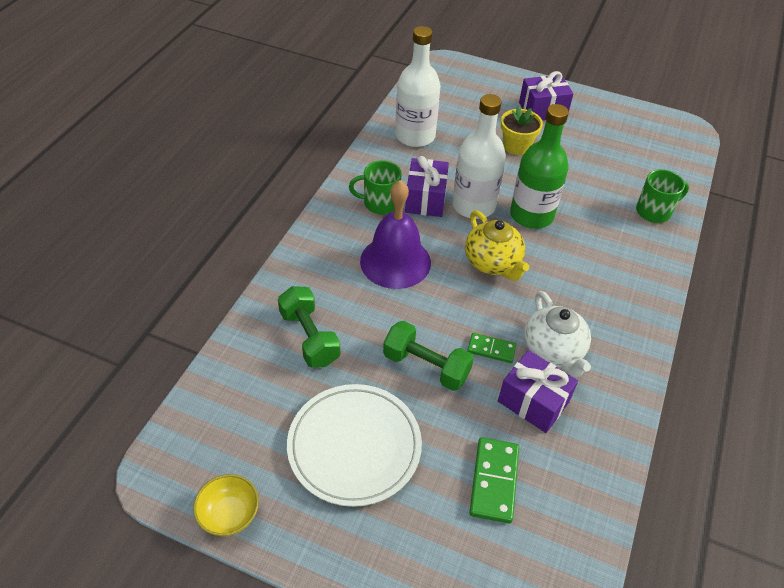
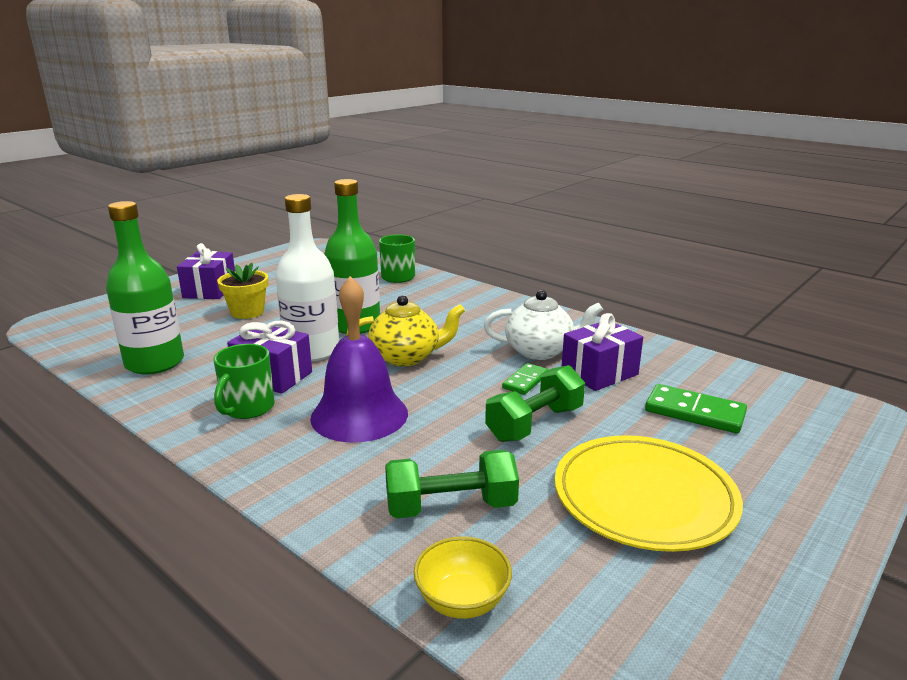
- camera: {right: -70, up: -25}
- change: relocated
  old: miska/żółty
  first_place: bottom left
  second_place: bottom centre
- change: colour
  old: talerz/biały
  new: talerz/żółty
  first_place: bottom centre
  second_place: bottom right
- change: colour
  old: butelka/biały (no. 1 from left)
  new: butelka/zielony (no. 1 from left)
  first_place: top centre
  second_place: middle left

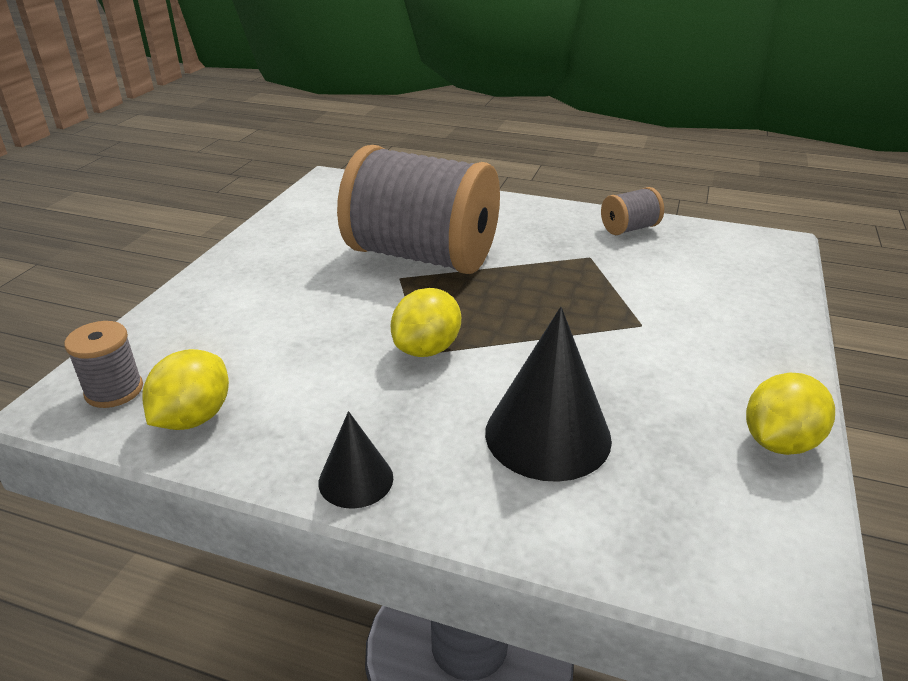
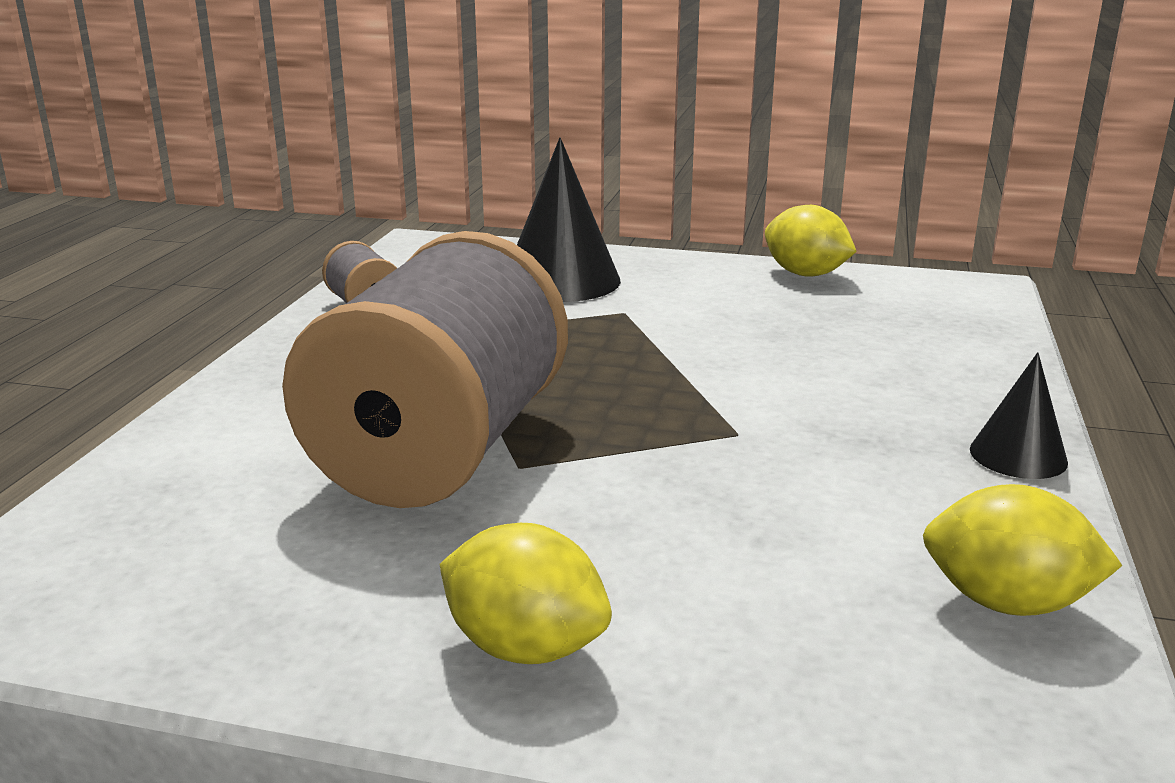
- camera: {right: -95, up: -10}
- change: missing
  old: szpulka/szary (no. 1 from left)
  first_place: middle left
- change: relocated
  old: cytryna/żółty (no. 2 from left in the first image)
  new: cytryna/żółty (no. 1 from left)
  first_place: centre
  second_place: bottom centre
- change: relocated
  old: stożek/czarny (no. 2 from left in the first image)
  new: stożek/czarny (no. 1 from left)
  first_place: centre
  second_place: top centre

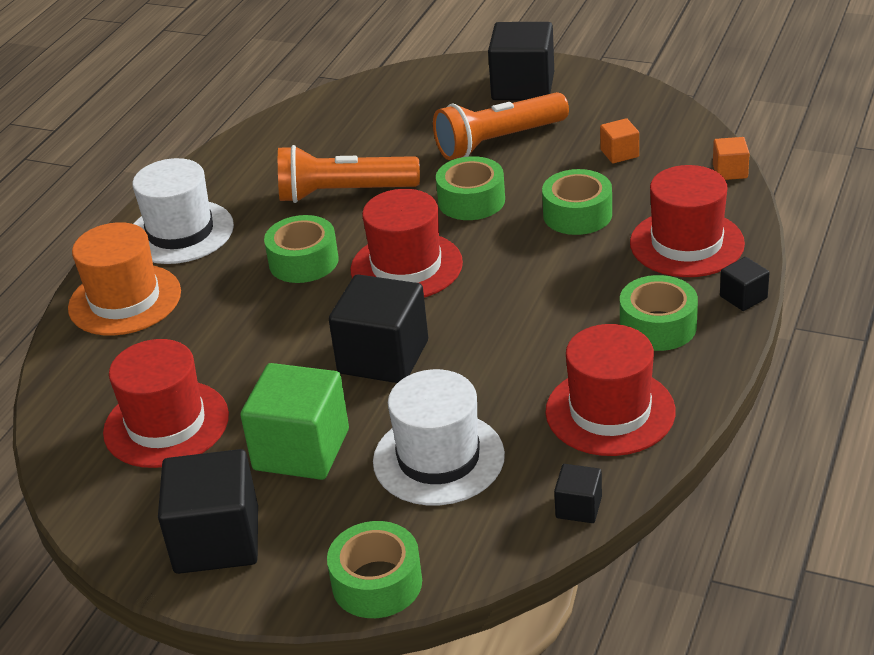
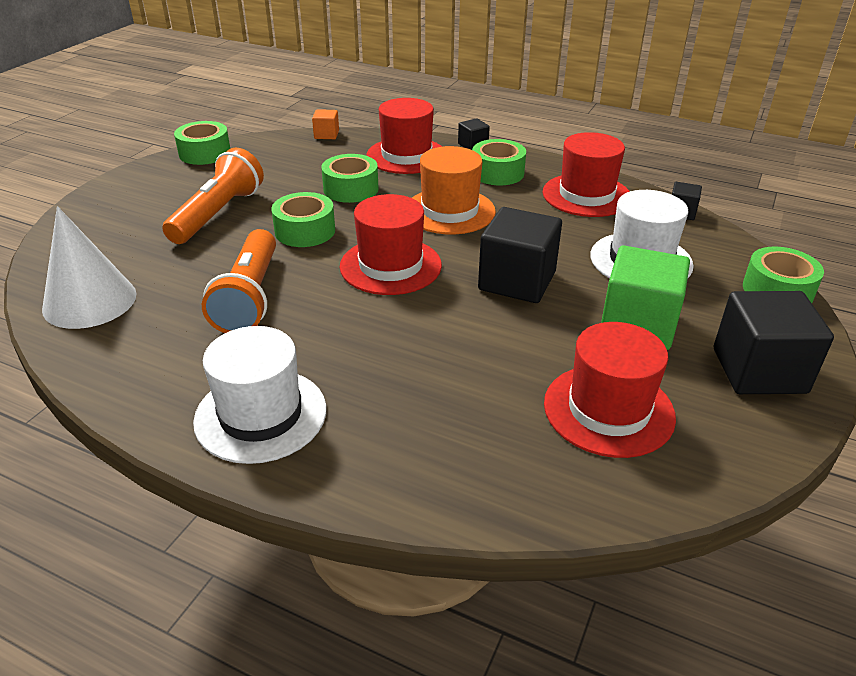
- camera: {right: -90, up: 0}
- change: missing
  old: sześcian/czarny (no. 3 from left)
  first_place: top centre
- change: missing
  old: sześcian/pomarańczowy (no. 1 from left)
  first_place: top right
- change: appeared
  new: stożek/biały
  second_place: middle left
- change: relocated
  old: kapelusz/pomarańczowy
  first_place: middle left
  second_place: top centre
- change: relocated
  old: taśma klejąca/zielony (no. 1 from left)
  first_place: centre
  second_place: top left
- change: spun
  old: latarka/pomarańczowy (no. 2 from left in the first image)
  first_place: top centre
  second_place: top left
  degrees: -135

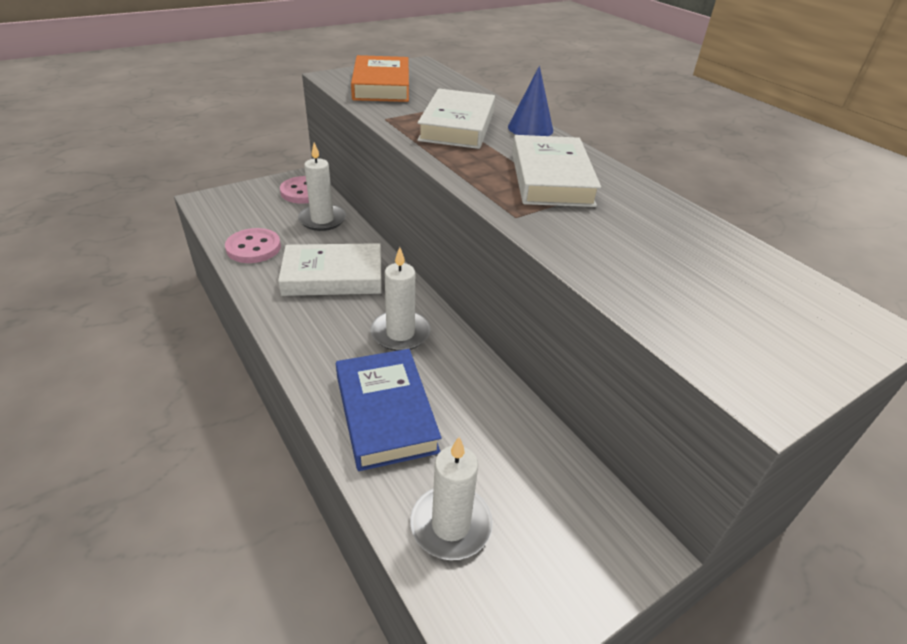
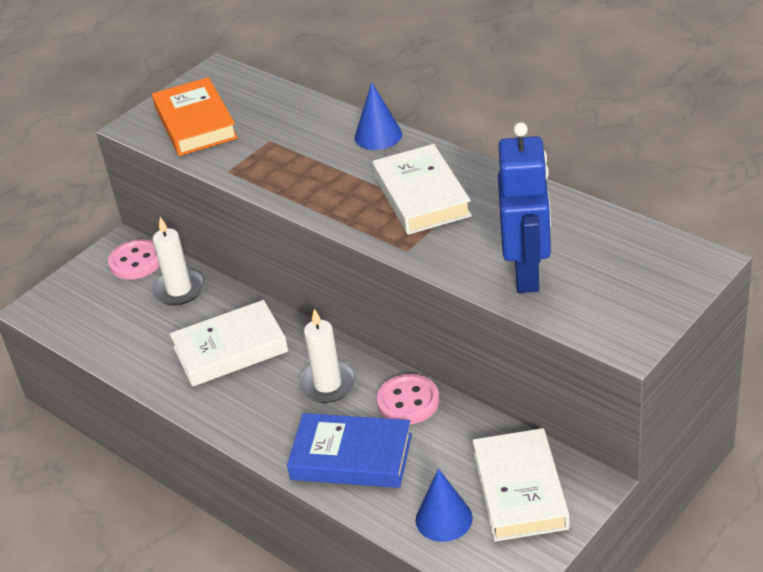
- camera: {right: -10, up: 0}
- change: appeared
  new: robot/niebieski
  second_place: middle right
- change: relocated
  old: guzik/różowy (no. 1 from left in the first image)
  new: guzik/różowy (no. 2 from left)
  first_place: middle left
  second_place: bottom centre
- change: relocated
  old: książka/biały (no. 2 from left in the first image)
  new: książka/biały (no. 3 from left)
  first_place: top centre
  second_place: bottom right
- change: exchanged
  old: świeca/biały (no. 3 from left)
  new: stożek/niebieski (no. 2 from left)
  first_place: bottom centre
  second_place: bottom centre
- change: spun
  old: książka/niebieski
  first_place: centre
  second_place: bottom centre
  degrees: -45

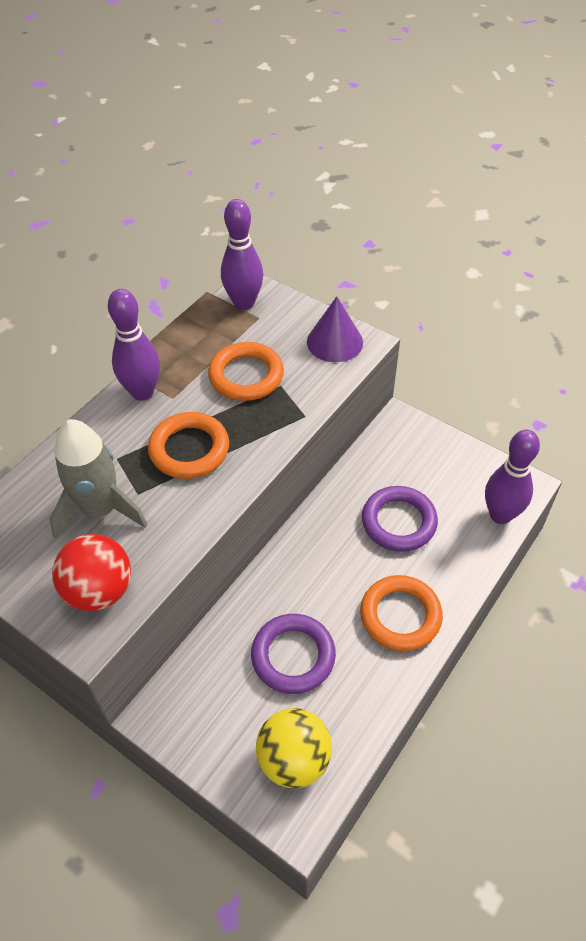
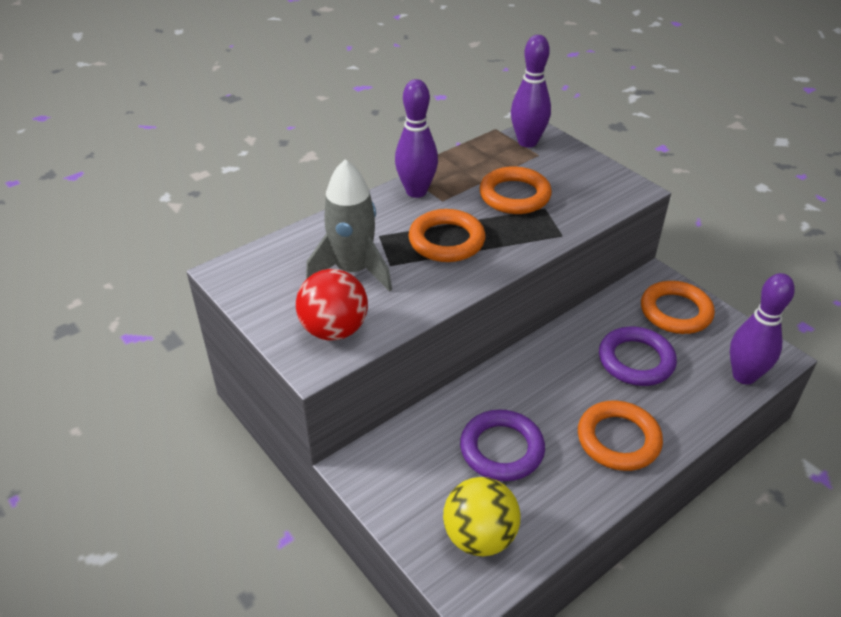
- camera: {right: 15, up: -10}
- change: missing
  old: stożek/fioletowy
  first_place: centre
- change: appeared
  new: pierścień/pomarańczowy (no. 4 from left)
  second_place: middle right

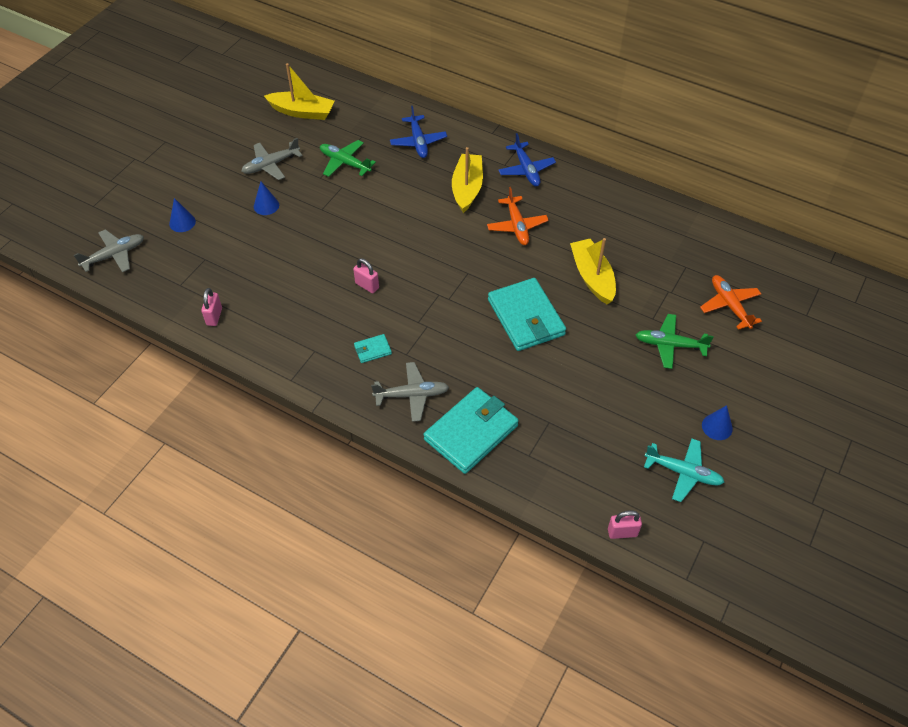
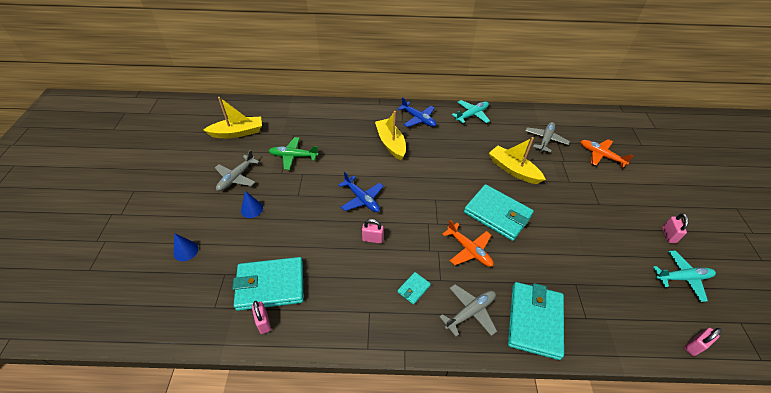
- camera: {right: -30, up: -5}
- change: missing
  old: samolot/zielony (no. 2 from left)
  first_place: middle right
- change: appeared
  new: portfel/turkusowy (no. 1 from left)
  second_place: bottom centre
- change: appeared
  new: samolot/turkusowy (no. 1 from left)
  second_place: top centre
- change: relocated
  old: samolot/szary (no. 1 from left in the first image)
  new: samolot/szary (no. 3 from left)
  first_place: middle left
  second_place: middle right
- change: relocated
  old: samolot/niebieski (no. 1 from left)
  first_place: top centre
  second_place: centre
- change: relocated
  old: samolot/pomarańczowy (no. 1 from left)
  first_place: top centre
  second_place: centre
- change: exchanged
  old: stożek/niebieski (no. 3 from left)
  new: kłódka/różowy (no. 3 from left)
  first_place: middle right
  second_place: middle right

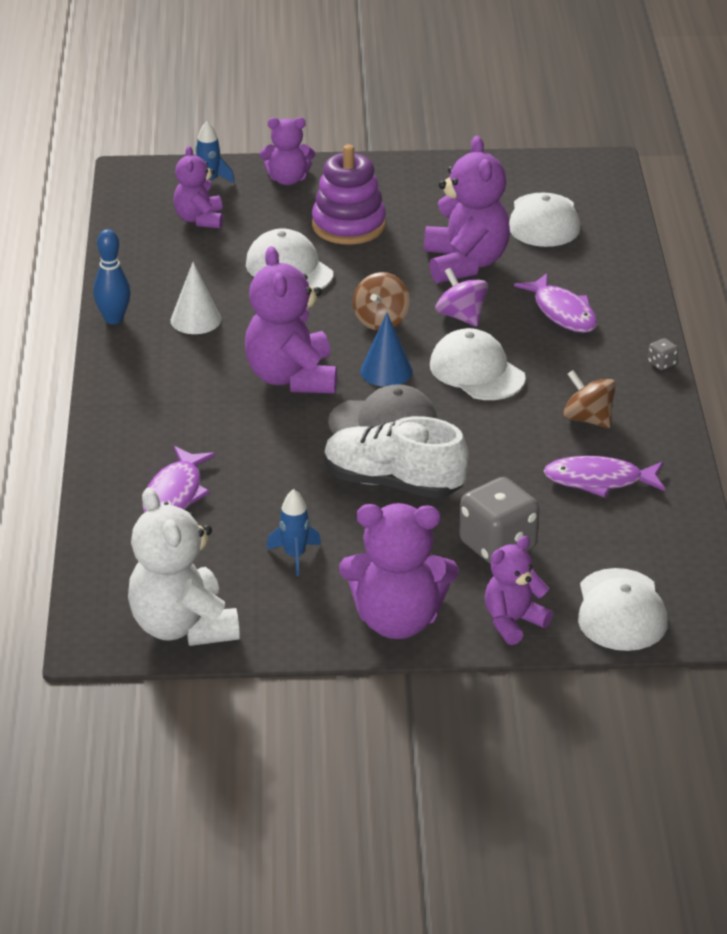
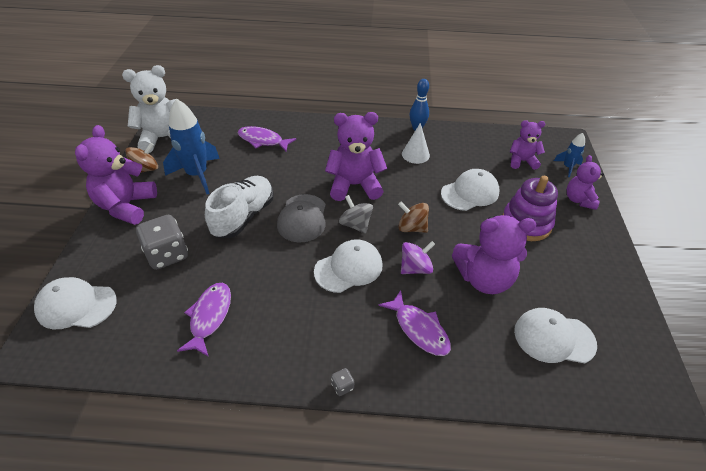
- camera: {right: 95, up: 10}
- change: missing
  old: miś/fioletowy (no. 6 from left)
  first_place: middle right
- change: relocated
  old: bączek/brązowy (no. 2 from left in the first image)
  new: bączek/brązowy (no. 1 from left)
  first_place: middle right
  second_place: middle left
- change: exchanged
  old: stożek/niebieski
  new: bączek/szary
  first_place: centre
  second_place: centre
- change: spun
  old: ryba/fioletowy (no. 2 from left in the first image)
  first_place: top right
  second_place: bottom centre
  degrees: -105
- change: size
  old: rakieta/niebieski (no. 2 from left in the first image)
  first_place: centre
  second_place: top left
  factor: 2.0

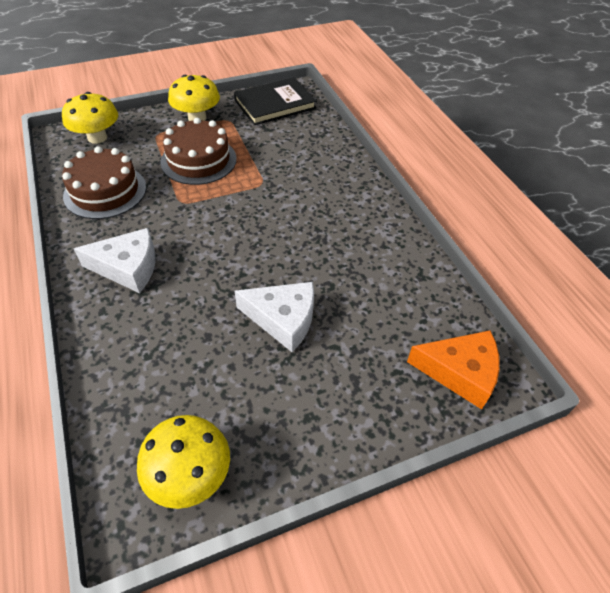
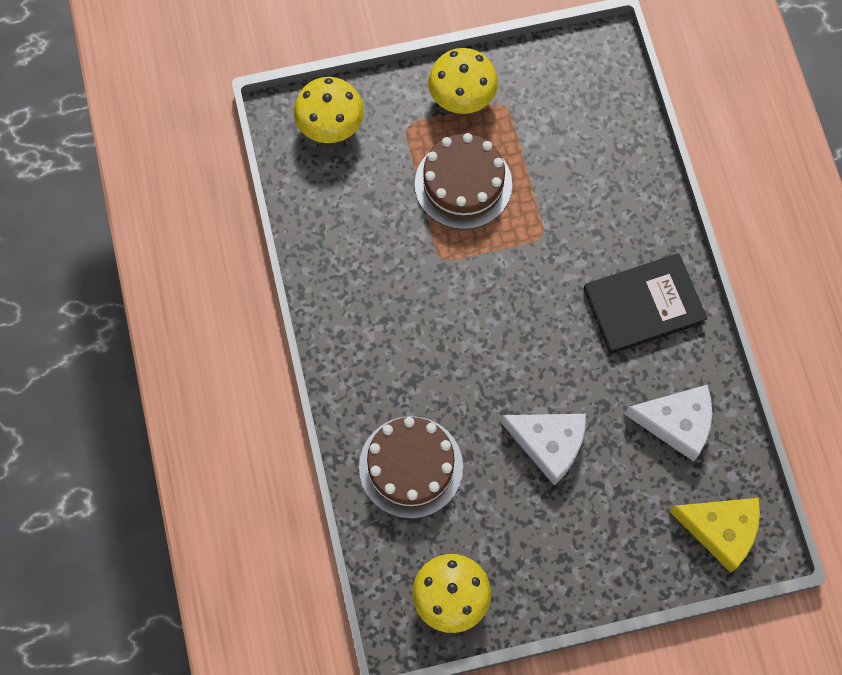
- camera: {right: 10, up: 20}
- change: relocated
  old: tort/brązowy (no. 1 from left)
  first_place: top left
  second_place: bottom centre
- change: relocated
  old: ser/biały (no. 1 from left in the first image)
  new: ser/biały (no. 2 from left)
  first_place: middle left
  second_place: middle right
- change: relocated
  old: książka/czarny
  first_place: top centre
  second_place: middle right
- change: colour
  old: ser/pomarańczowy
  new: ser/żółty
  first_place: middle right
  second_place: bottom right

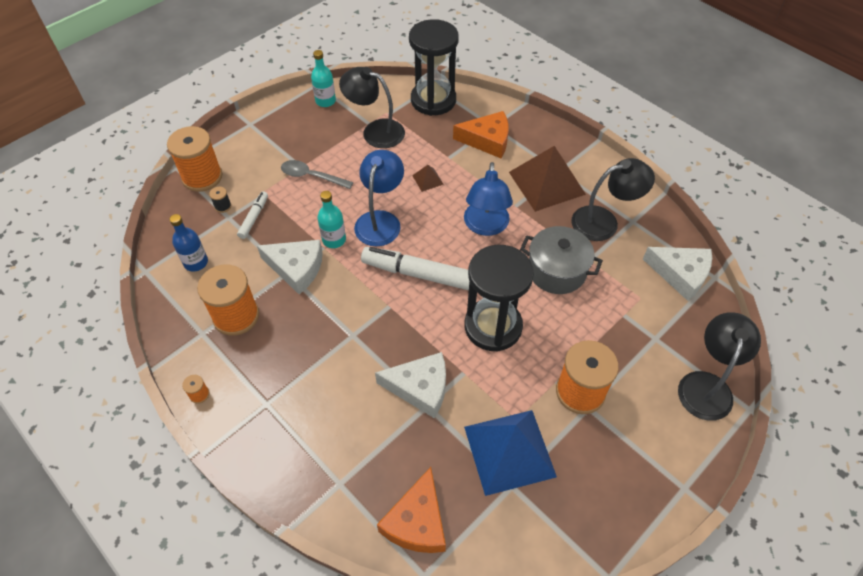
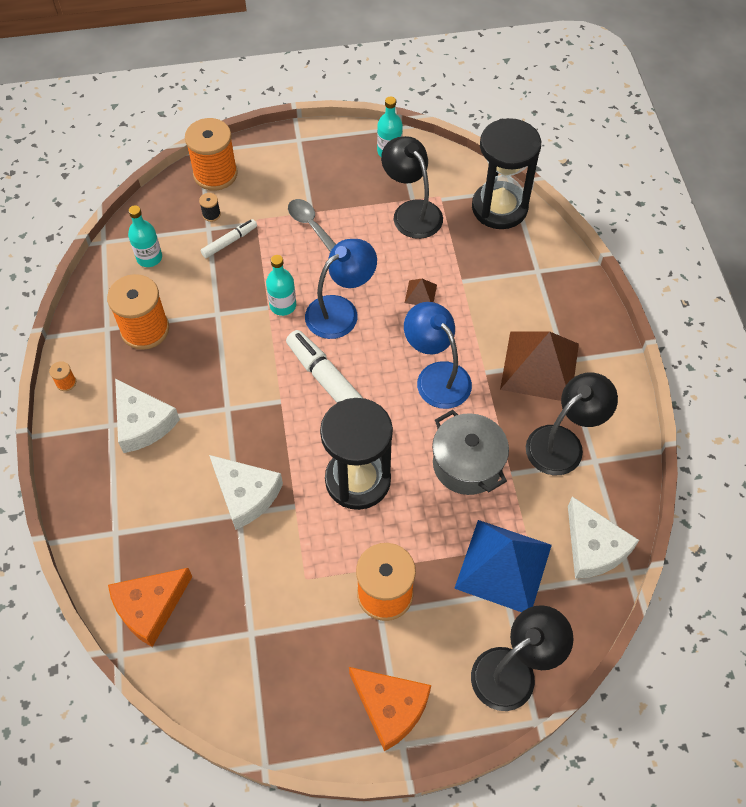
- camera: {right: 35, up: 5}
- change: relocated
  old: ser/biały (no. 1 from left)
  first_place: centre
  second_place: middle left
- change: relocated
  old: ser/pomarańczowy (no. 2 from left)
  first_place: top centre
  second_place: bottom centre
- change: relocated
  old: piramida/niebieski
  first_place: bottom centre
  second_place: bottom right
- change: colour
  old: butelka/niebieski
  new: butelka/turkusowy (no. 1 from left)
  first_place: middle left
  second_place: top left
- change: spun
  old: lampka/niebieski (no. 2 from left)
  first_place: centre
  second_place: centre
  degrees: 105
- change: spun
  old: lampka/czarny (no. 2 from left in the first image)
  first_place: middle right
  second_place: middle right
  degrees: -60

